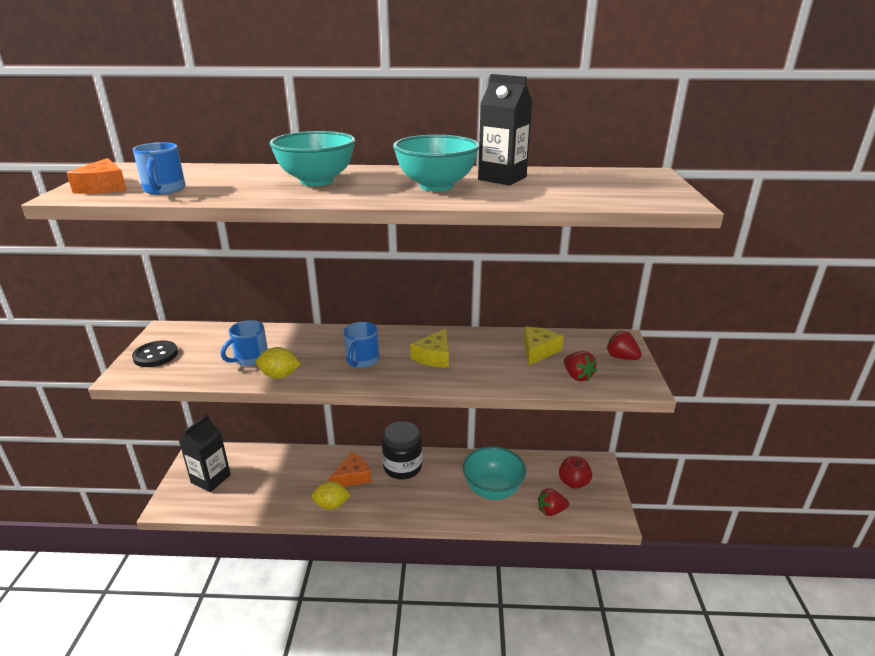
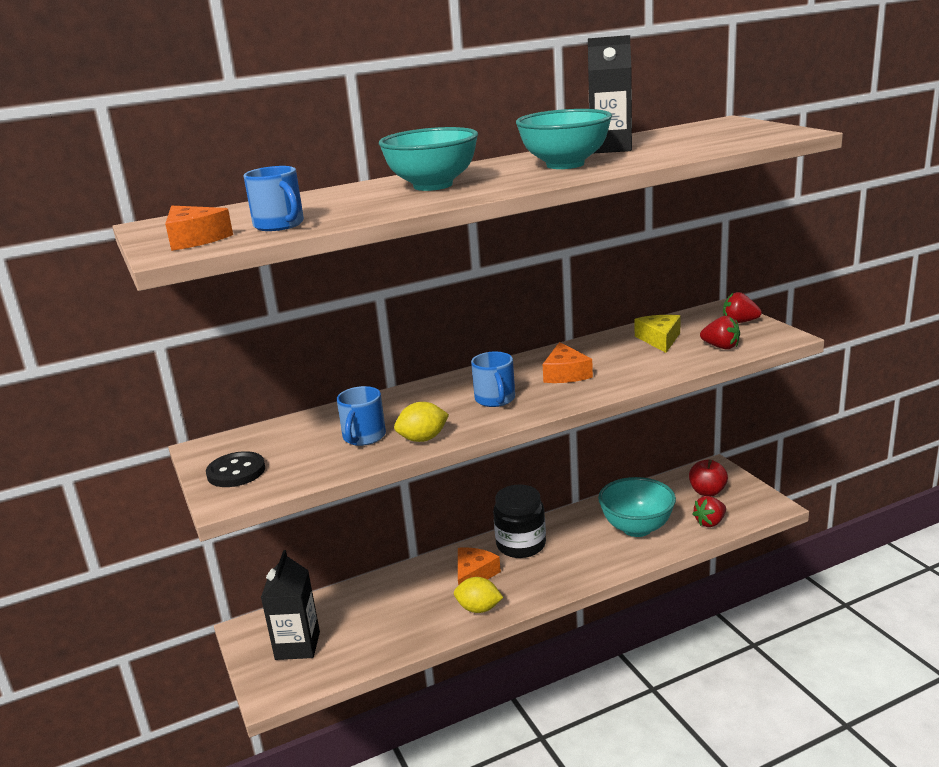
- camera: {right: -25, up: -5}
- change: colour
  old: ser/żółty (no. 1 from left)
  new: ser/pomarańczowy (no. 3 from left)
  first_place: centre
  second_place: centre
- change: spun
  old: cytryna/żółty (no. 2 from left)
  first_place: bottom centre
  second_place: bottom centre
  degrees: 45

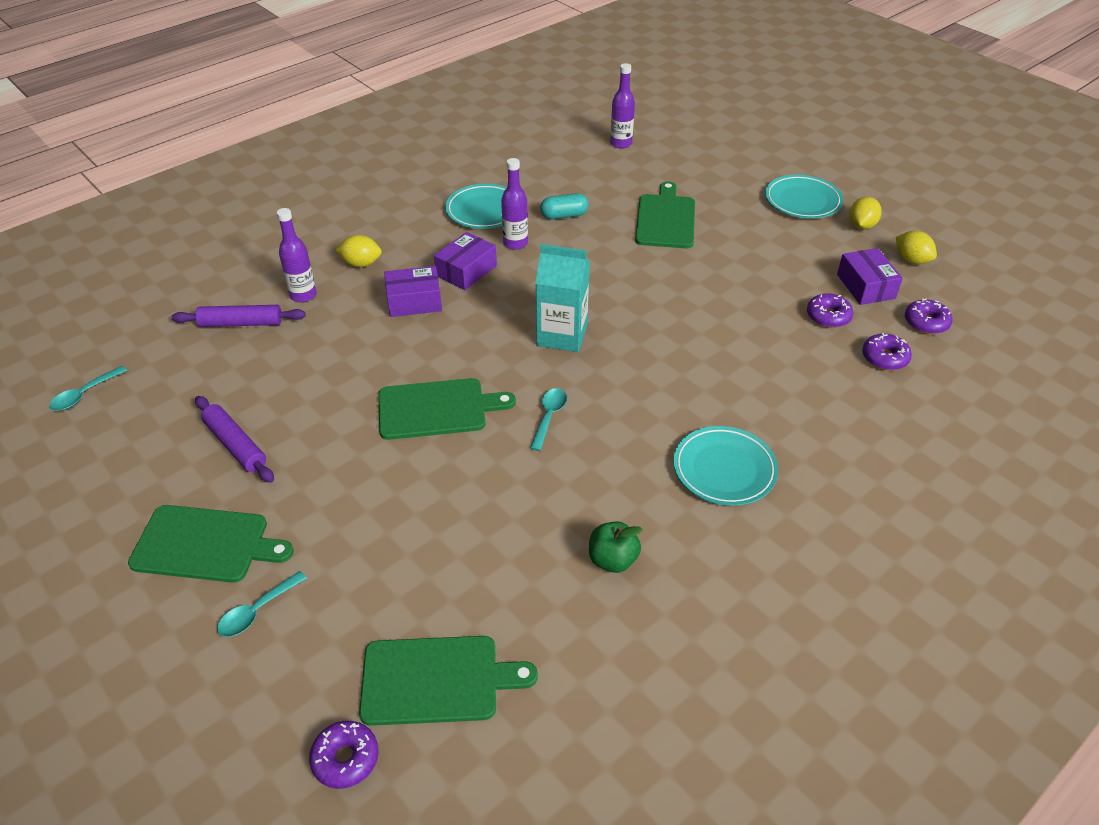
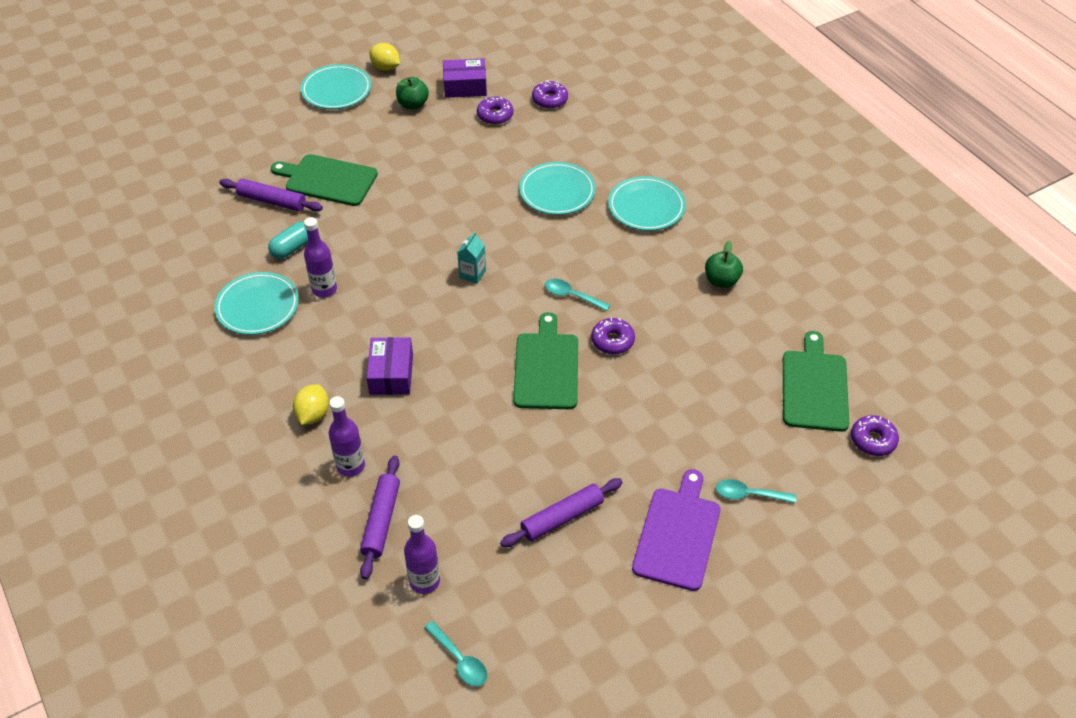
- camera: {right: -80, up: 5}
- change: missing
  old: pudełko/fioletowy (no. 2 from left)
  first_place: top centre
- change: missing
  old: cytryna/żółty (no. 3 from left)
  first_place: top right
- change: appeared
  new: wałek do ciasta/fioletowy (no. 1 from left)
  second_place: top left
- change: appeared
  new: jabłko/zielony (no. 1 from left)
  second_place: top centre
- change: appeared
  new: talerz/turkusowy (no. 3 from left)
  second_place: top centre
- change: relocated
  old: butelka/fioletowy (no. 3 from left)
  first_place: top centre
  second_place: bottom centre
- change: relocated
  old: donut/fioletowy (no. 4 from left in the first image)
  new: donut/fioletowy (no. 3 from left)
  first_place: middle right
  second_place: centre
- change: colour
  old: deska do krojenia/zielony (no. 1 from left)
  new: deska do krojenia/fioletowy
  first_place: middle left
  second_place: bottom centre
- change: spun
  old: łyżka/turkusowy (no. 2 from left in the first image)
  first_place: bottom left
  second_place: bottom right
  degrees: 135
- change: spun
  old: kapsułka/turkusowy
  first_place: top centre
  second_place: middle left
  degrees: 45
- change: size
  old: karton mleka/turkusowy
  first_place: centre
  second_place: centre
  factor: 0.52

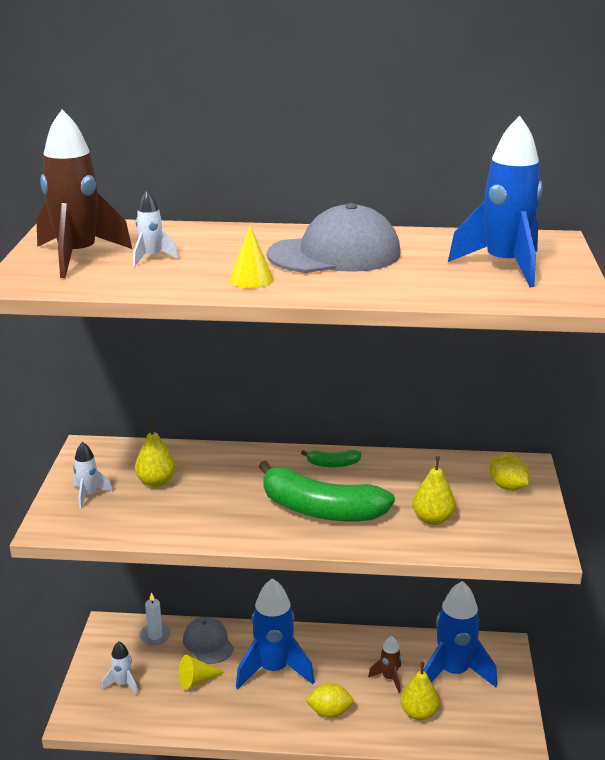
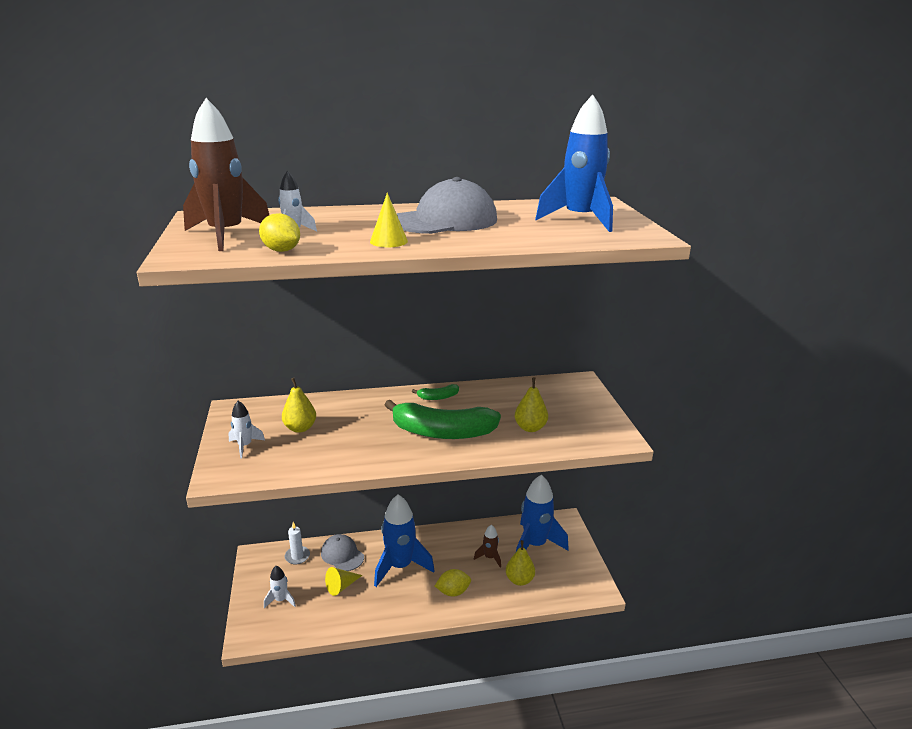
- camera: {right: -15, up: 0}
- change: relocated
  old: cytryna/żółty (no. 2 from left in the first image)
  new: cytryna/żółty (no. 1 from left)
  first_place: middle right
  second_place: top left

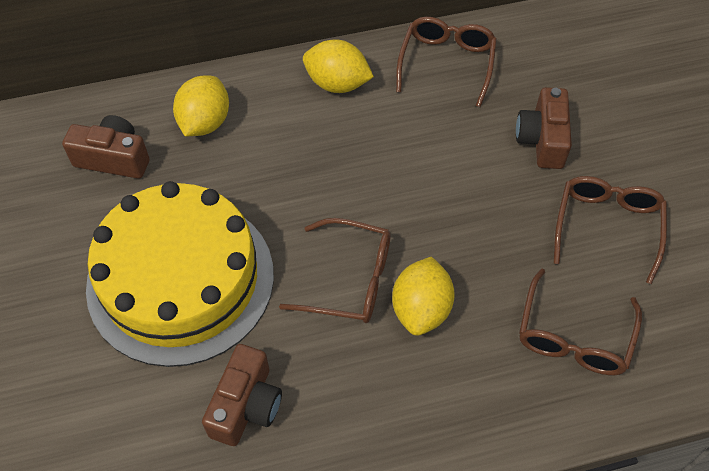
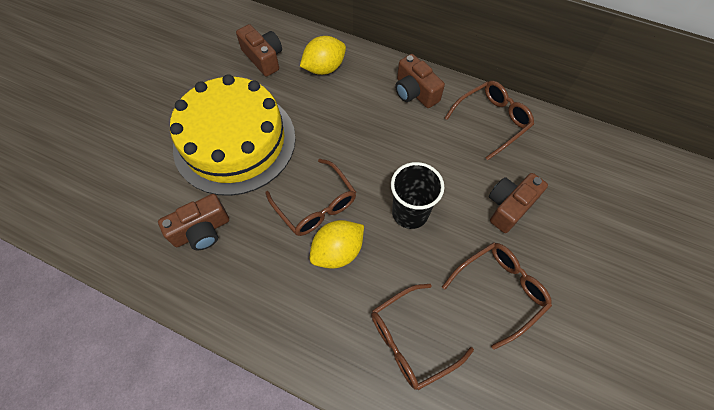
- camera: {right: 40, up: 5}
- change: appeared
  new: szklanka/czarny
  second_place: centre
- change: exchanged
  old: cytryna/żółty (no. 2 from left)
  new: aparat fotograficzny/brązowy (no. 3 from left)
  first_place: top centre
  second_place: top centre

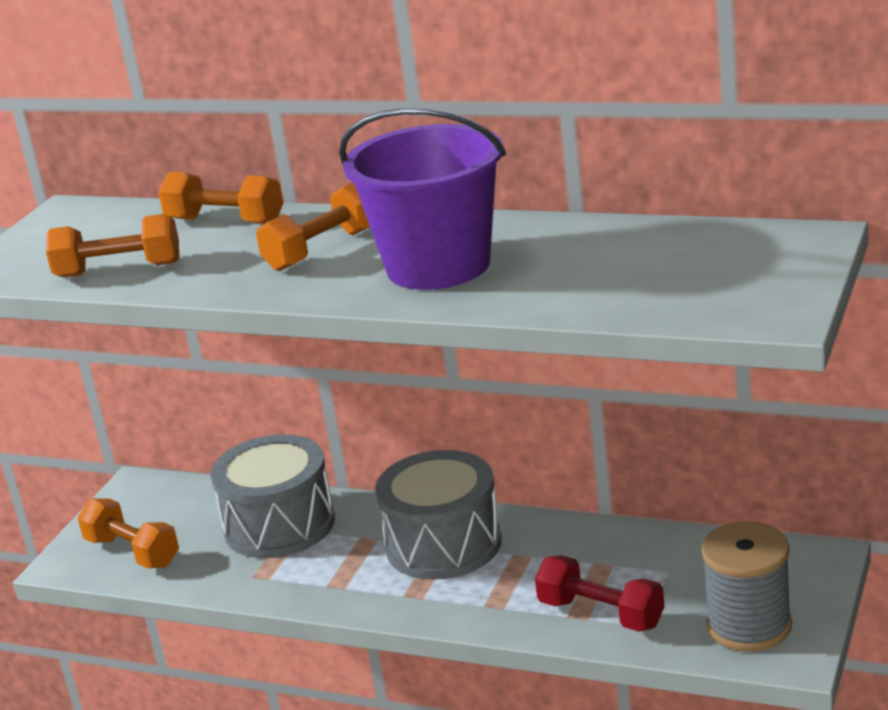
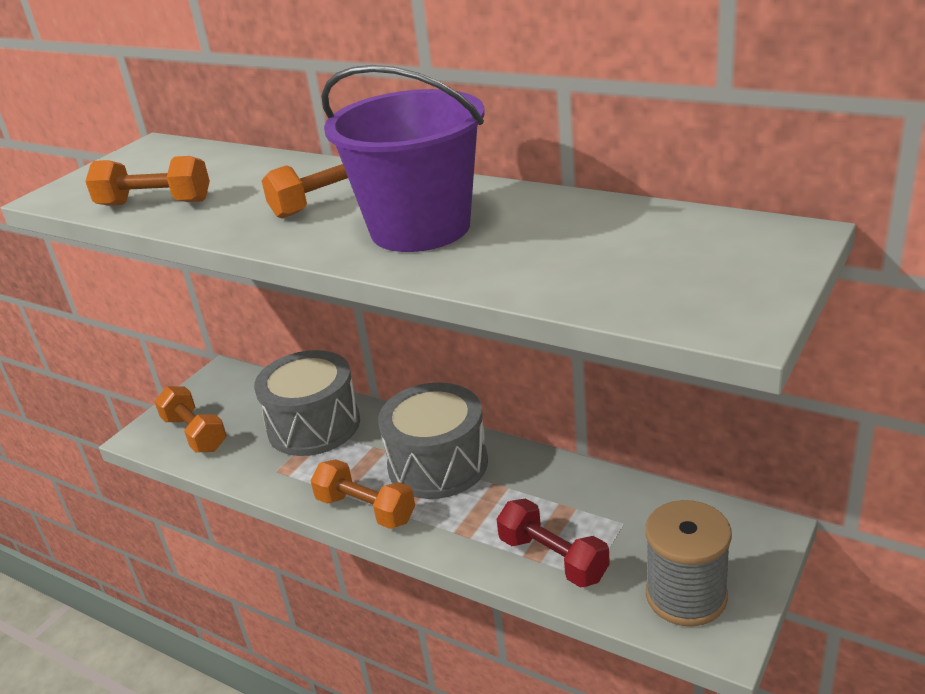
- camera: {right: 10, up: 5}
- change: relocated
  old: hantel/pomarańczowy (no. 3 from left in the first image)
  new: hantel/pomarańczowy (no. 4 from left)
  first_place: top left
  second_place: bottom centre

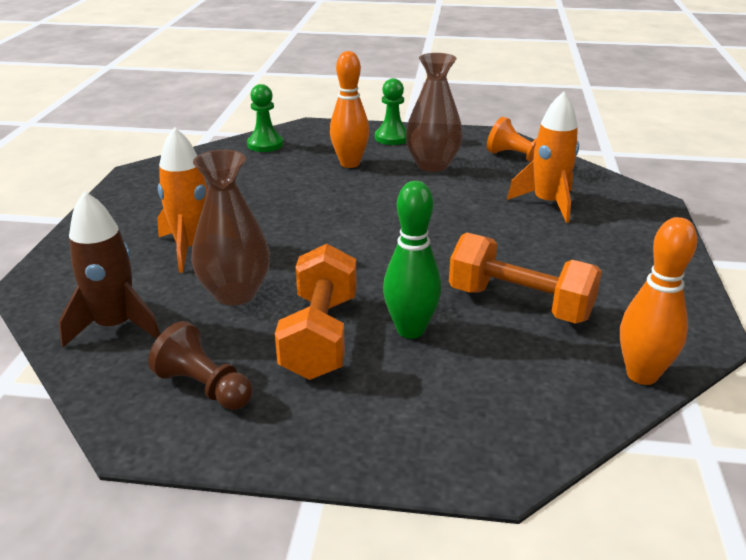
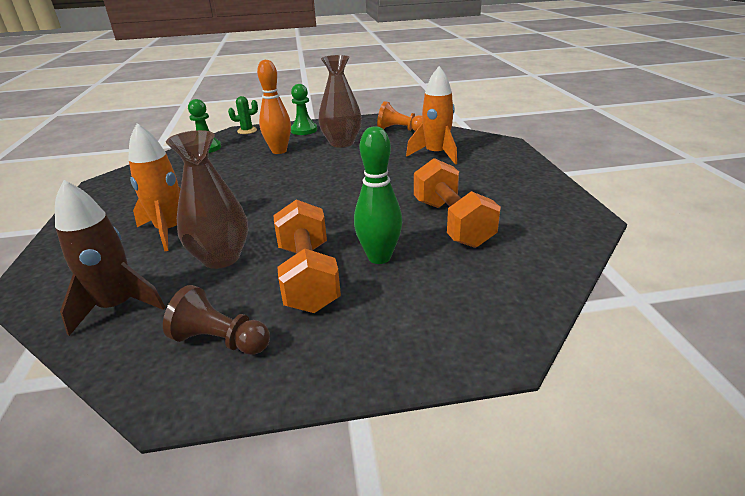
- camera: {right: -15, up: 0}
- change: missing
  old: kręgiel/pomarańczowy (no. 2 from left)
  first_place: middle right
- change: appeared
  new: kaktus/zielony
  second_place: top left
- change: spun
  old: hantel/pomarańczowy (no. 2 from left)
  first_place: middle right
  second_place: centre
  degrees: 60

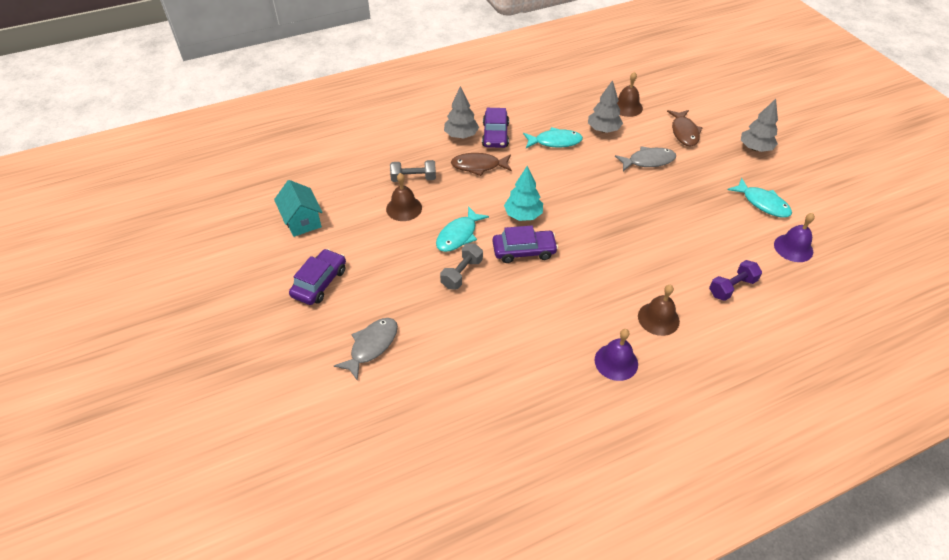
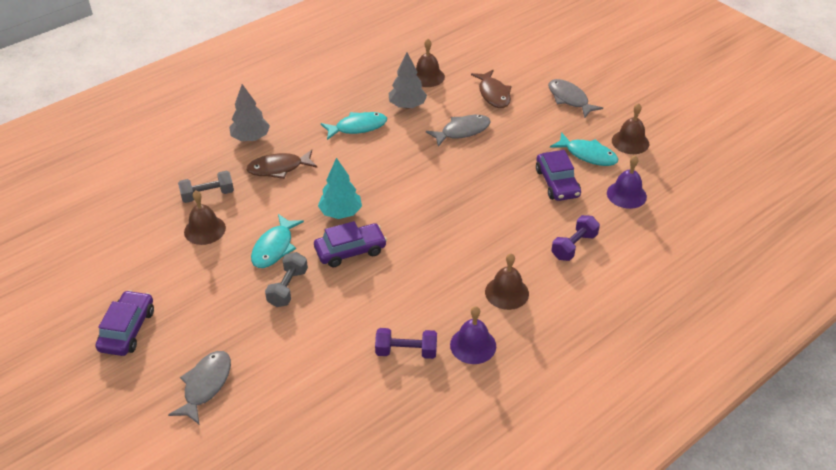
- camera: {right: -15, up: -5}
- change: missing
  old: domek/turkusowy
  first_place: middle left
- change: appeared
  new: hantel/fioletowy (no. 1 from left)
  second_place: bottom centre
- change: appeared
  new: dzwonek/brązowy (no. 4 from left)
  second_place: top right
- change: relocated
  old: samochód/fioletowy (no. 2 from left in the first image)
  new: samochód/fioletowy (no. 3 from left)
  first_place: top centre
  second_place: middle right
- change: exchanged
  old: drzewko/szary (no. 3 from left)
  new: ryba/szary (no. 3 from left)
  first_place: top right
  second_place: top right

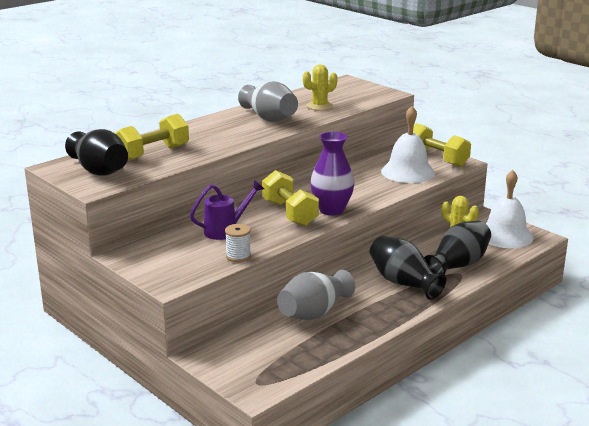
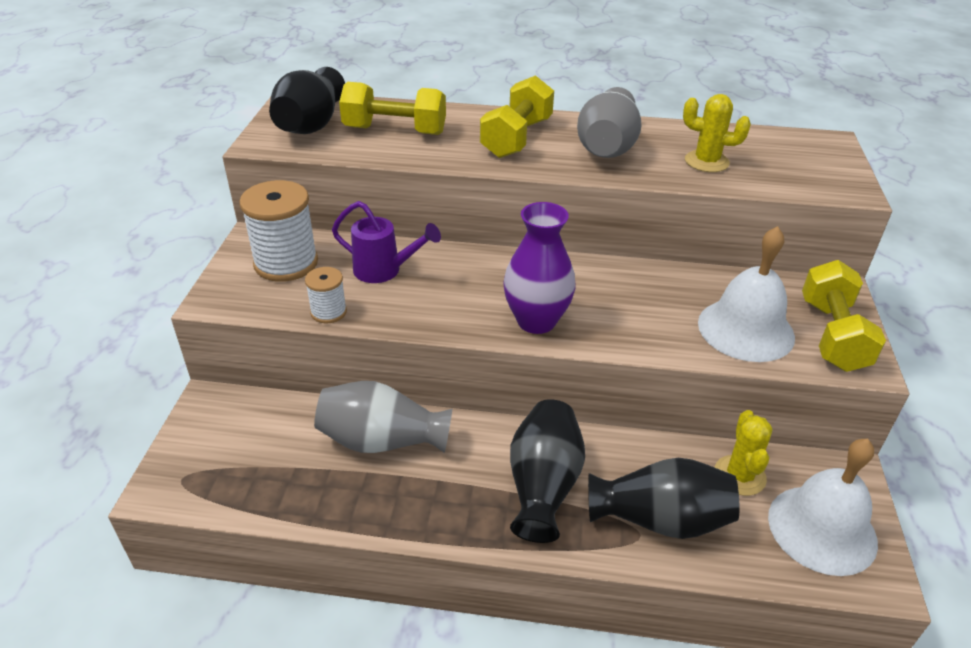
- camera: {right: 50, up: 15}
- change: appeared
  new: szpulka/biały (no. 1 from left)
  second_place: middle left
- change: relocated
  old: hantel/żółty (no. 2 from left)
  first_place: centre
  second_place: top centre

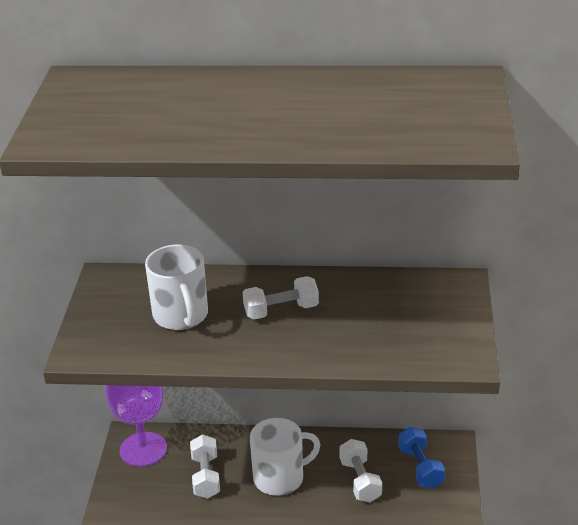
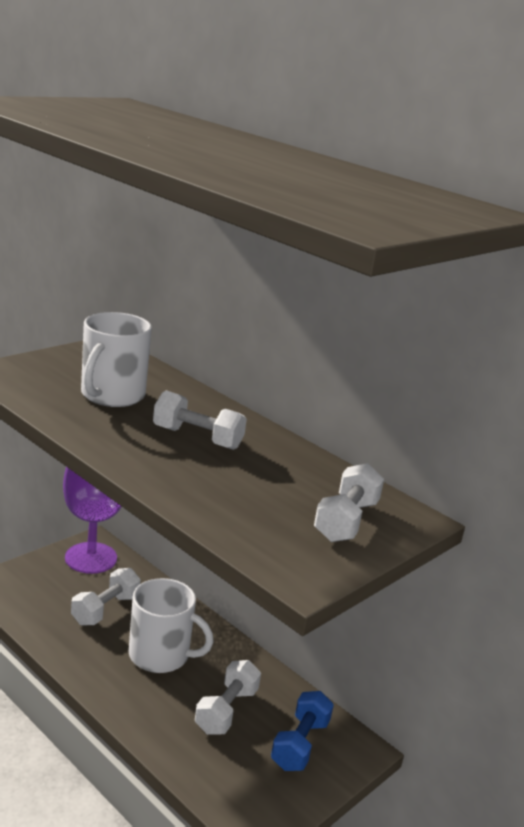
- camera: {right: 35, up: -10}
- change: appeared
  new: hantel/biały (no. 4 from left)
  second_place: centre

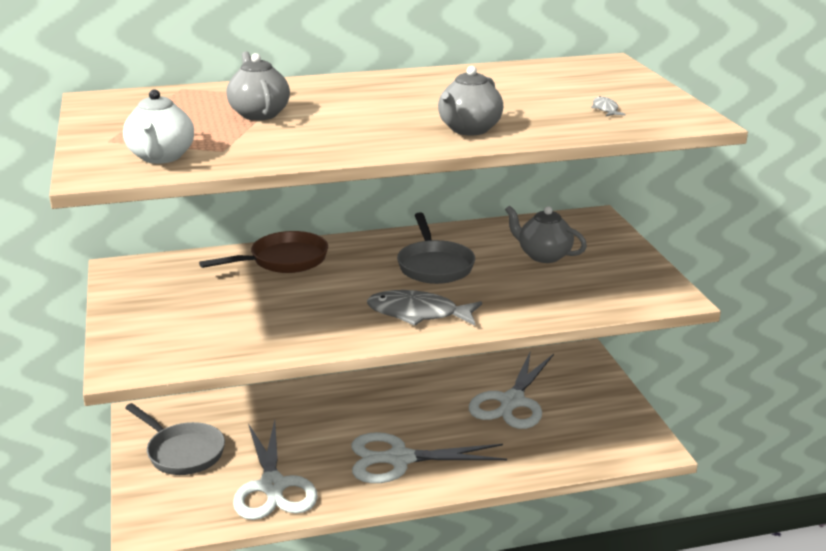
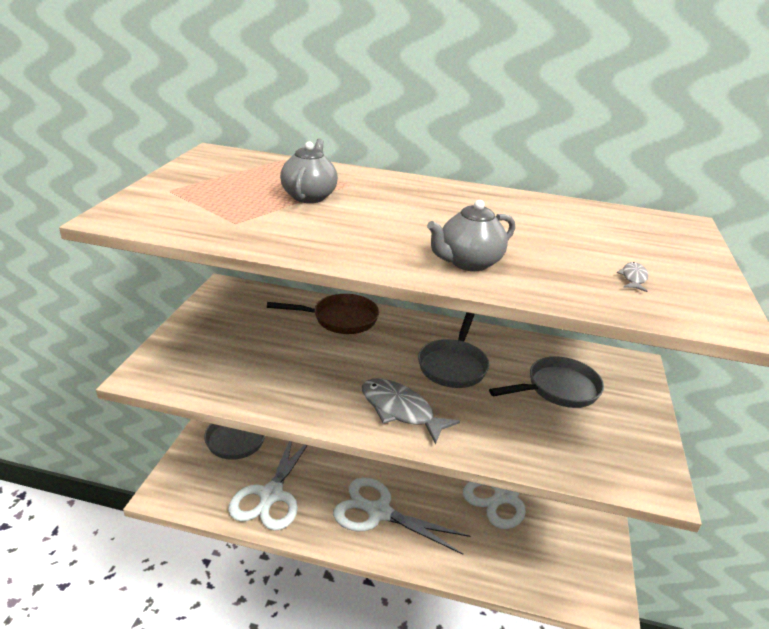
- camera: {right: 25, up: 5}
- change: missing
  old: imbryk/biały
  first_place: top left
- change: exchanged
  old: imbryk/szary (no. 3 from left)
  new: patelnia/szary (no. 3 from left)
  first_place: centre
  second_place: middle right

